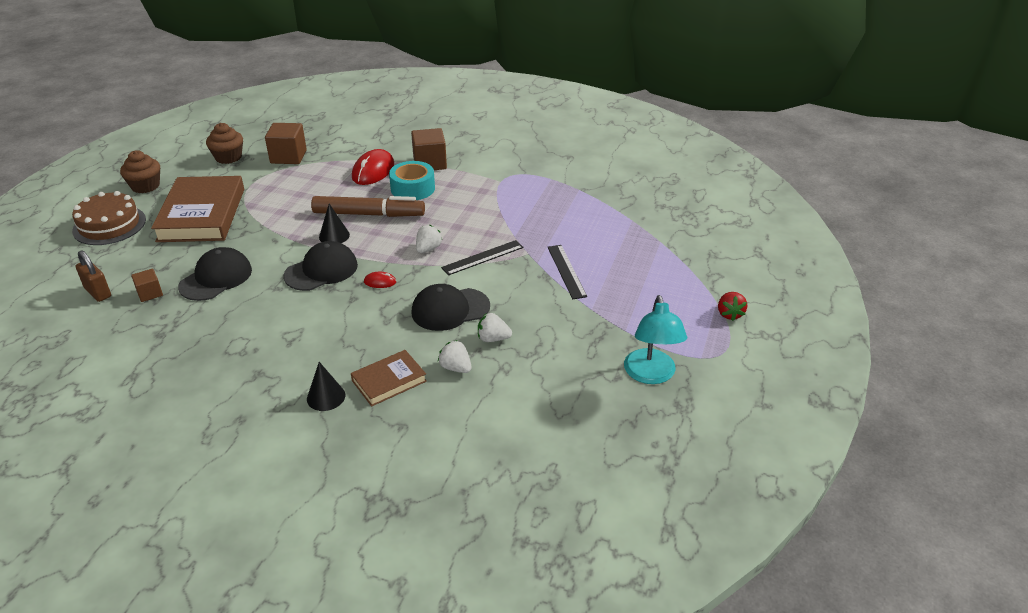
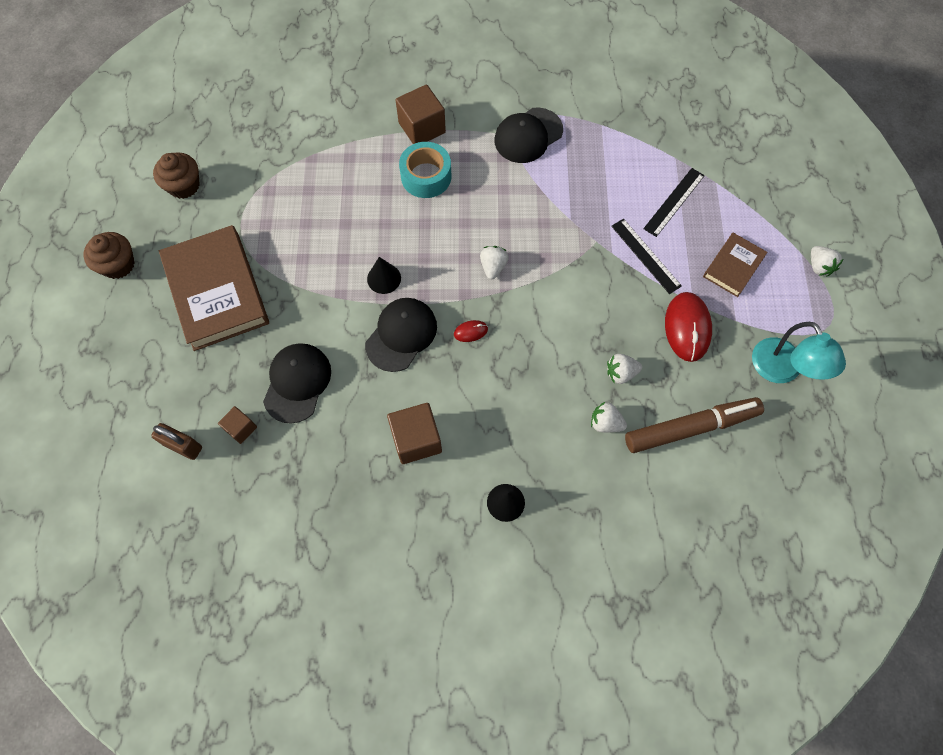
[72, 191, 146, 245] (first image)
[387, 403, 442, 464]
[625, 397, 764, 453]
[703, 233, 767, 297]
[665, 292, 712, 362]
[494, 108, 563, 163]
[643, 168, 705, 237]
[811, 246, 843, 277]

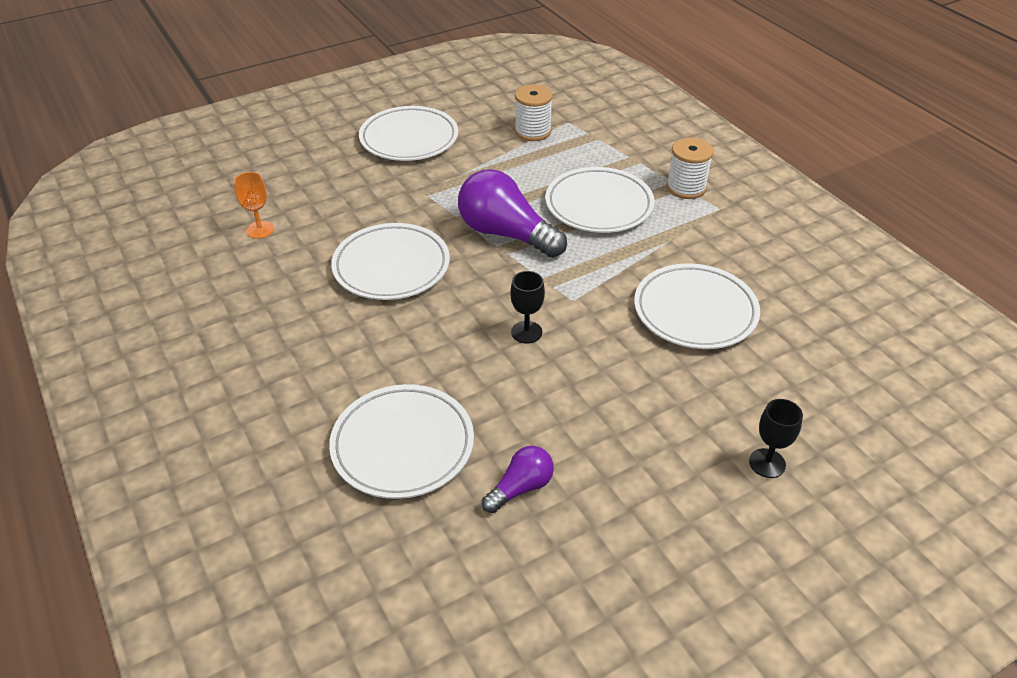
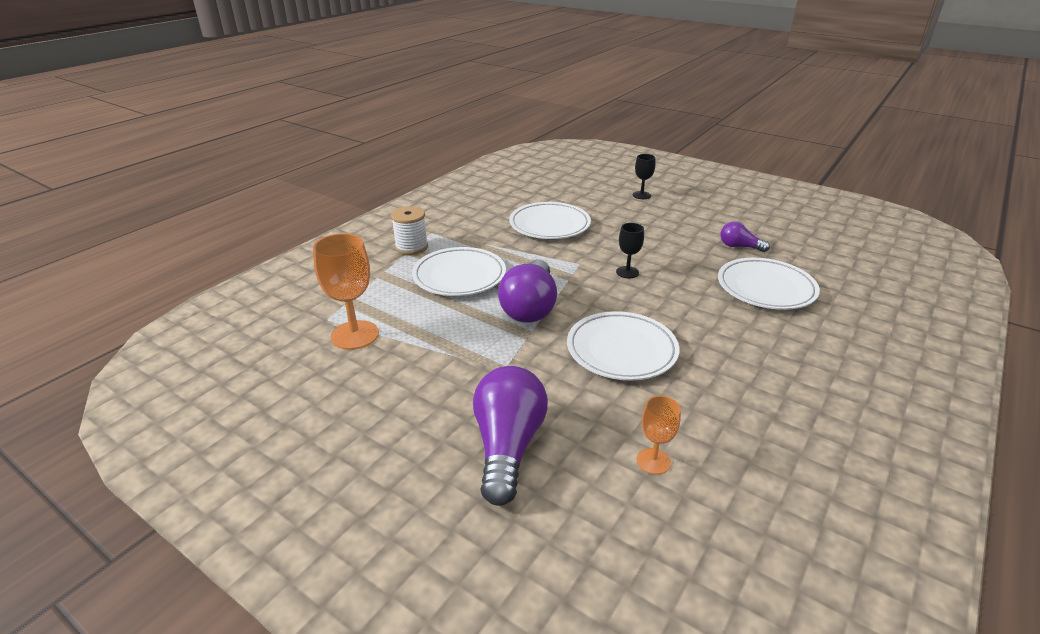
[359, 106, 458, 161] (first image)
[313, 233, 379, 350]
[473, 366, 548, 506]

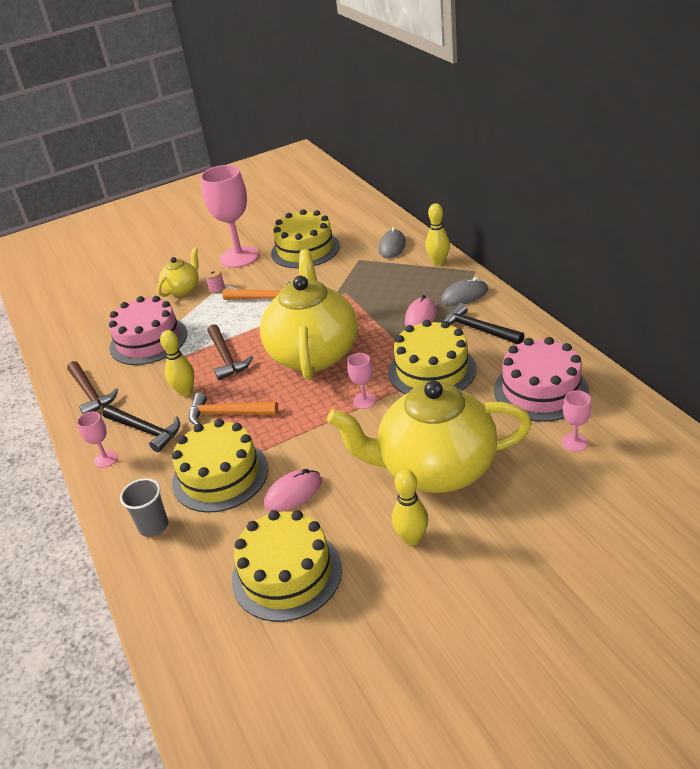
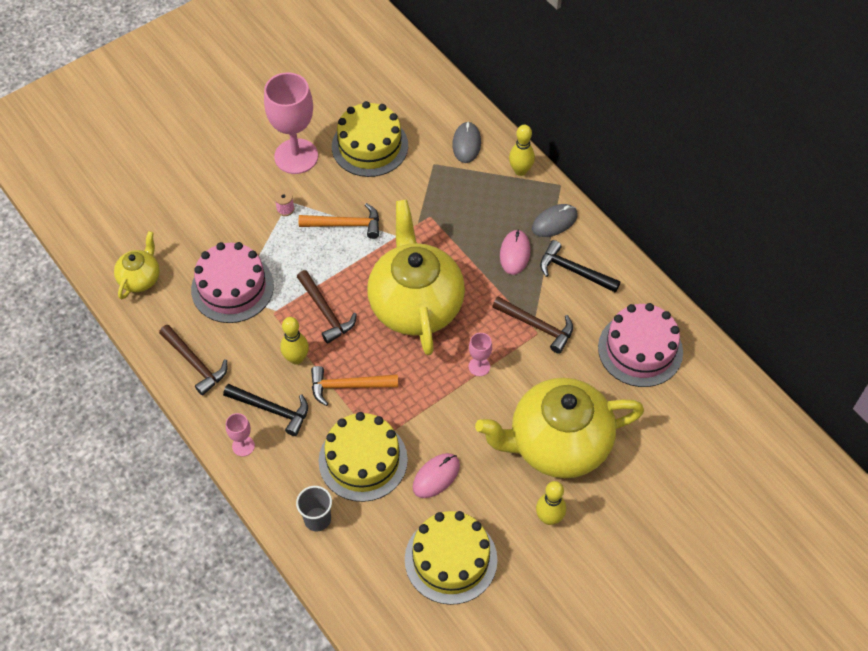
[114, 231, 160, 299]
[492, 296, 573, 354]
[561, 390, 592, 452] (first image)

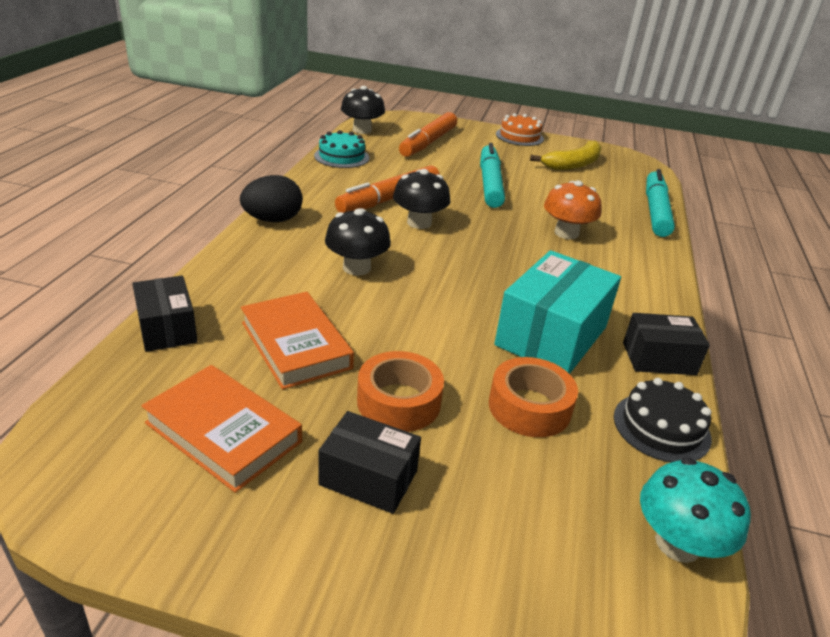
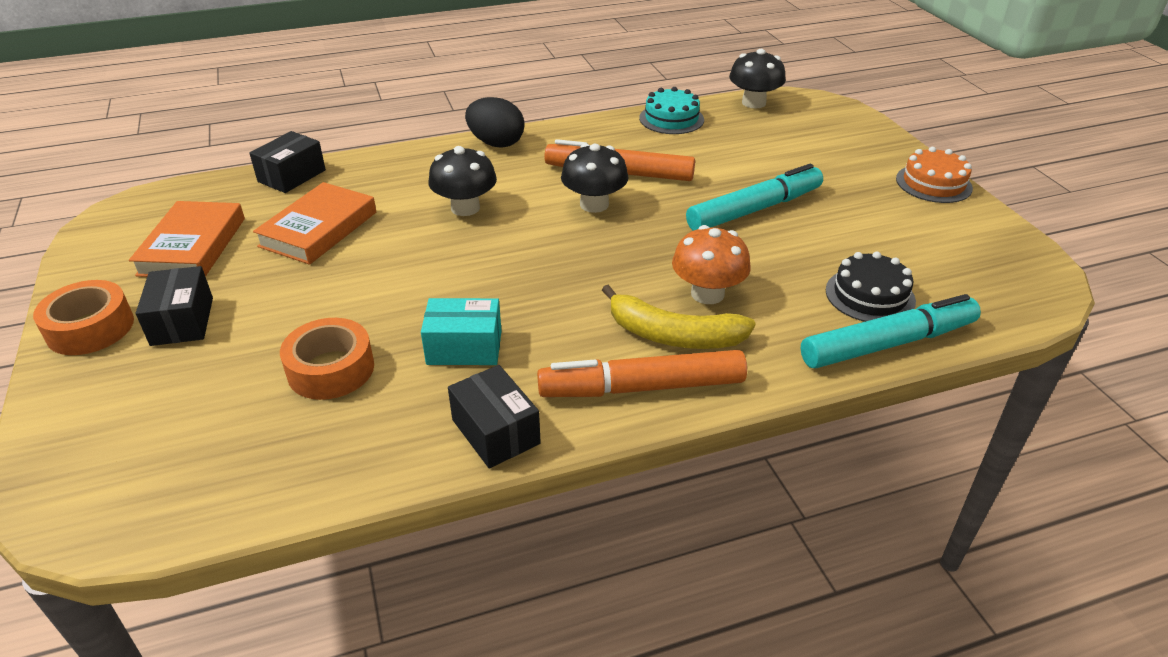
[33, 280, 134, 355]
[537, 350, 747, 397]
[421, 298, 502, 365]
[602, 284, 756, 349]
[826, 252, 916, 322]
[640, 457, 751, 563] (first image)

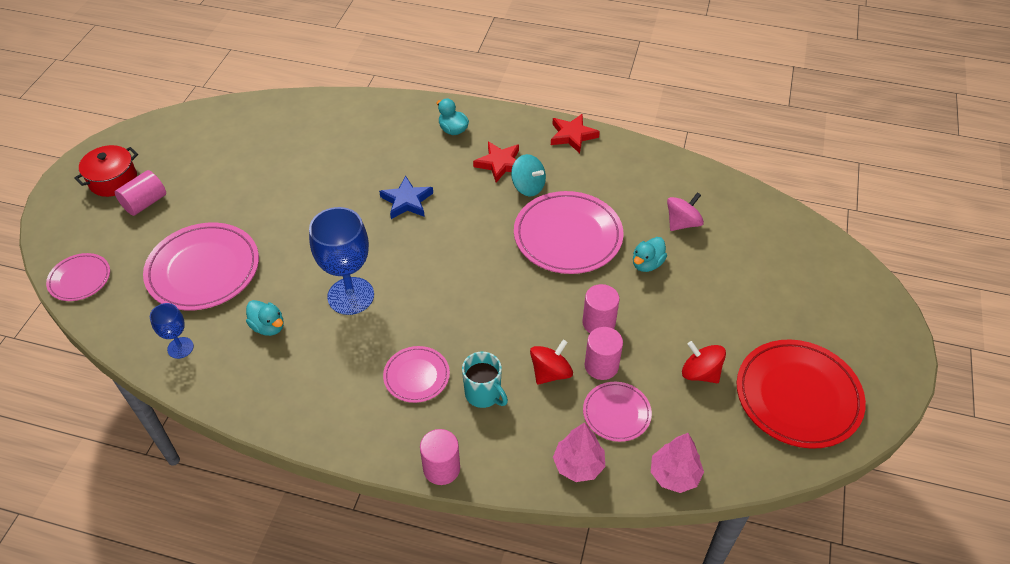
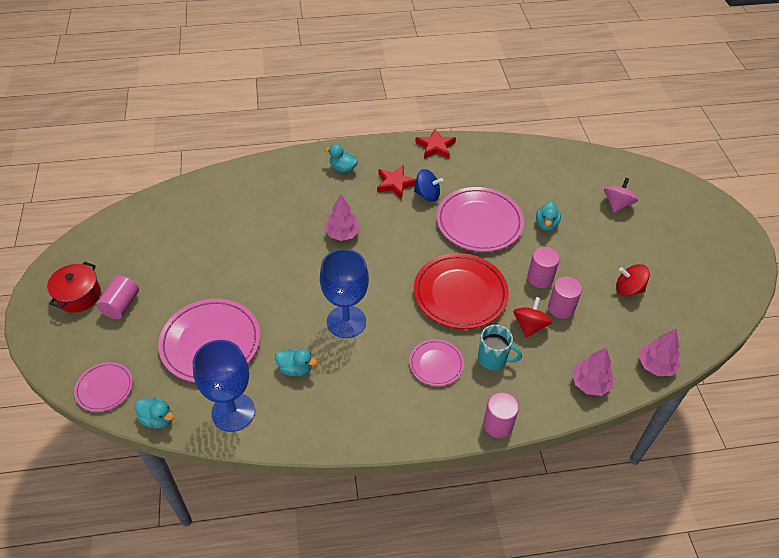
[193, 340, 255, 432]
[325, 194, 360, 241]
[414, 169, 443, 202]
[583, 382, 652, 442] (first image)
[604, 178, 638, 213]
[414, 253, 509, 329]
[135, 397, 174, 429]

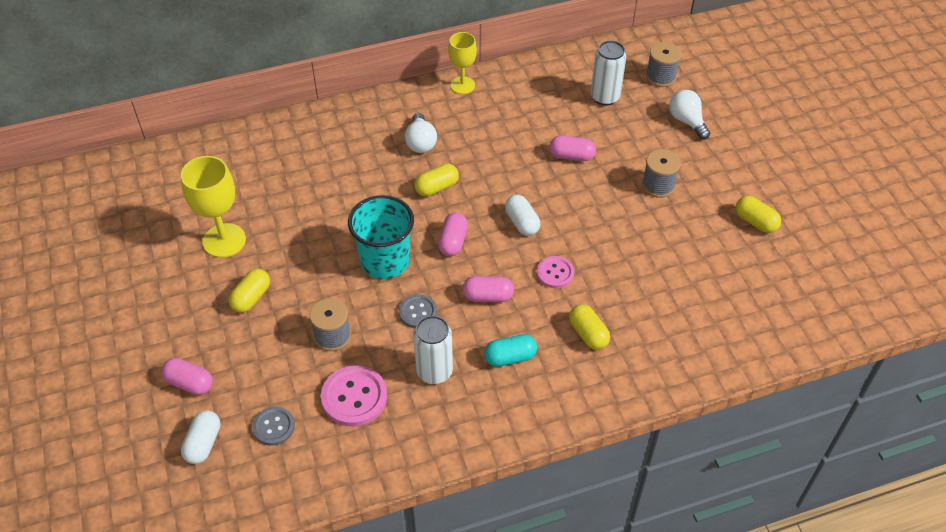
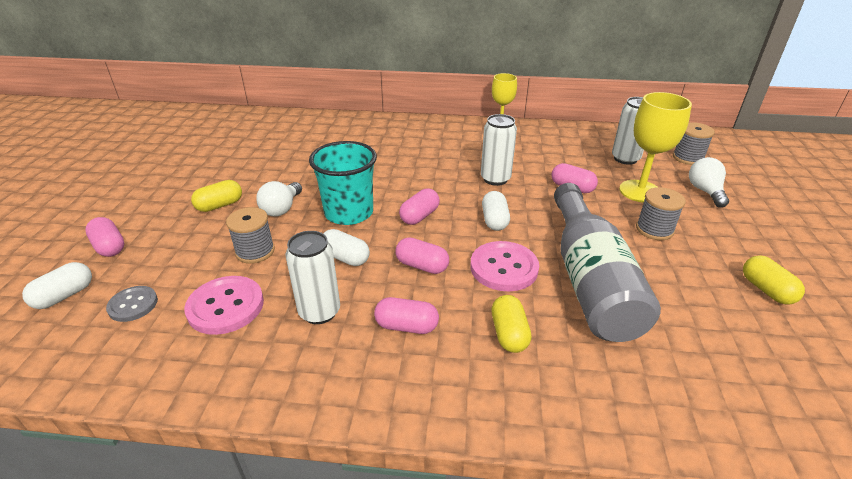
[619, 92, 692, 203]
[323, 229, 370, 266]
[256, 181, 302, 216]
[415, 163, 459, 196] (first image)
[374, 297, 439, 334]
[470, 241, 539, 291]
[481, 114, 517, 186]
[554, 183, 661, 342]

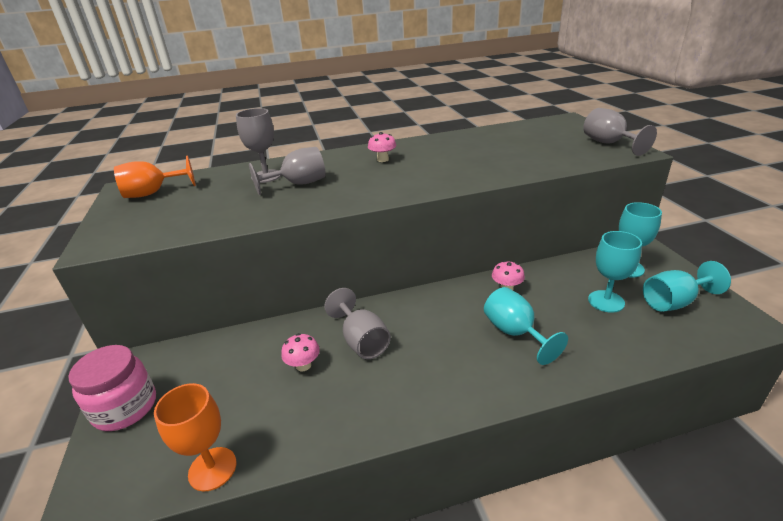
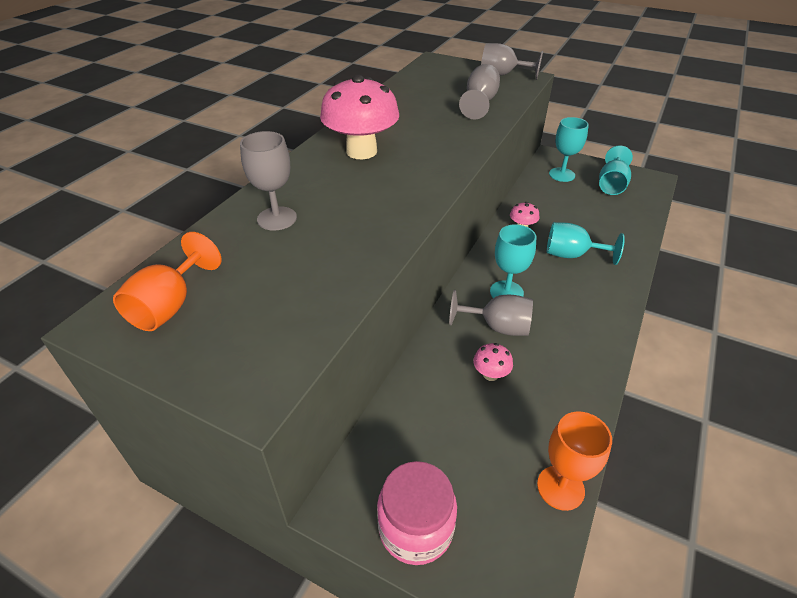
[459, 64, 500, 120]
[320, 75, 399, 159]
[490, 224, 536, 298]

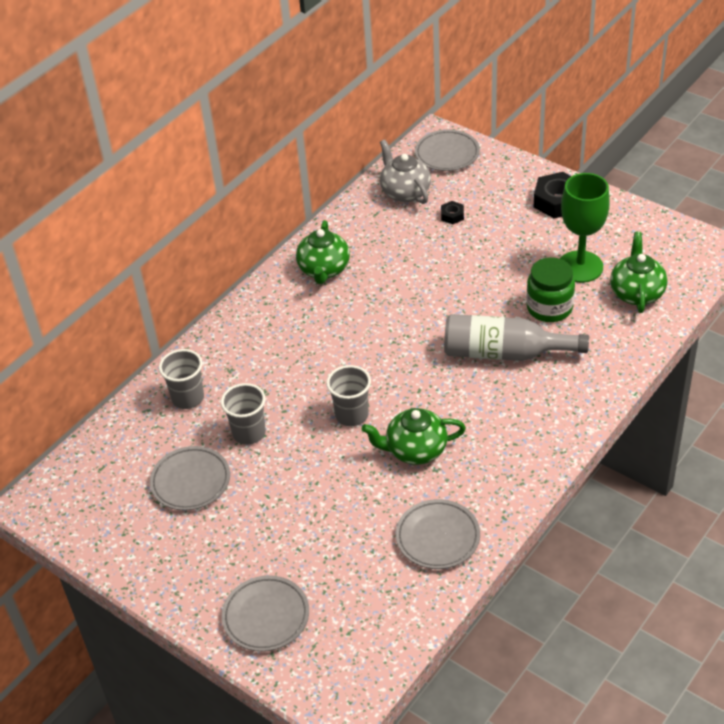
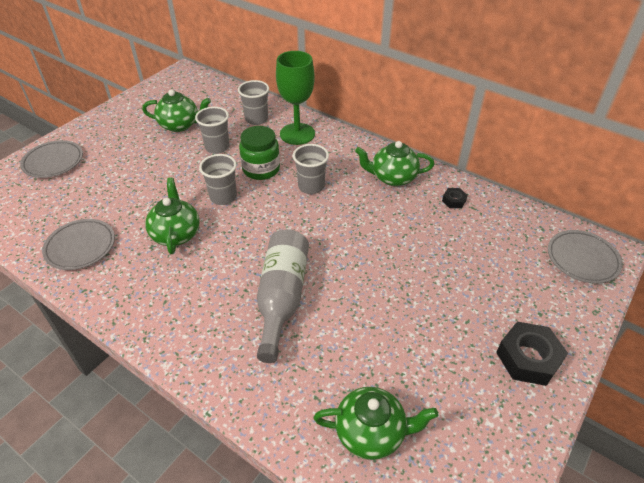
[142, 89, 211, 132]
[380, 140, 431, 204] (first image)
[442, 188, 468, 208]
[239, 126, 280, 180]
[276, 51, 315, 145]
[293, 144, 329, 194]

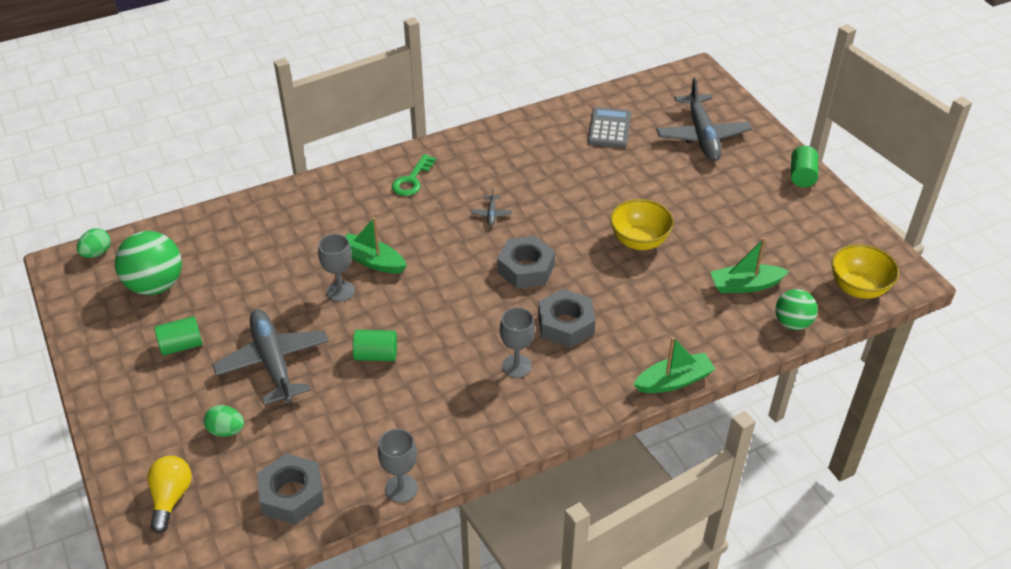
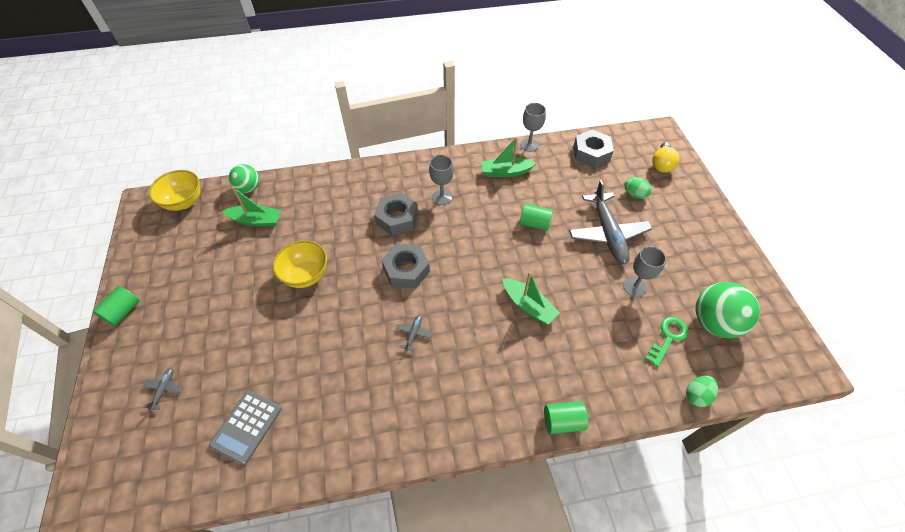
[686, 376, 718, 407]
[544, 401, 588, 434]
[623, 246, 666, 297]
[645, 317, 688, 367]
[481, 137, 536, 177]
[142, 367, 182, 411]

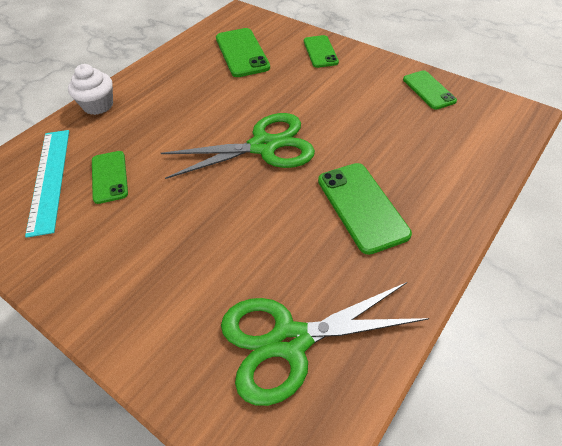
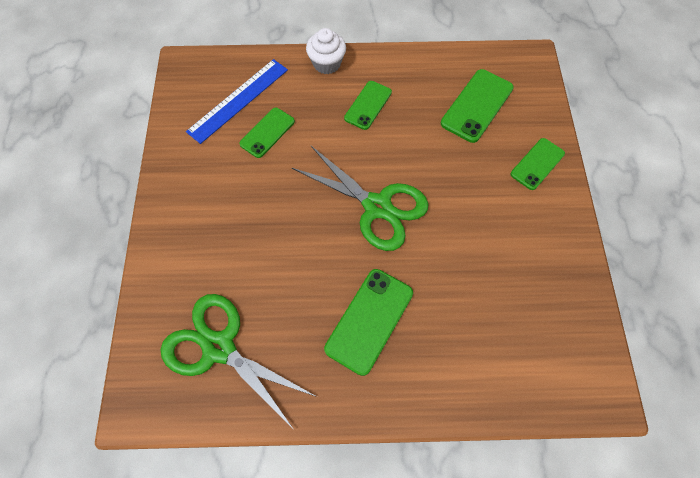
[186, 59, 288, 144]
[344, 81, 392, 130]

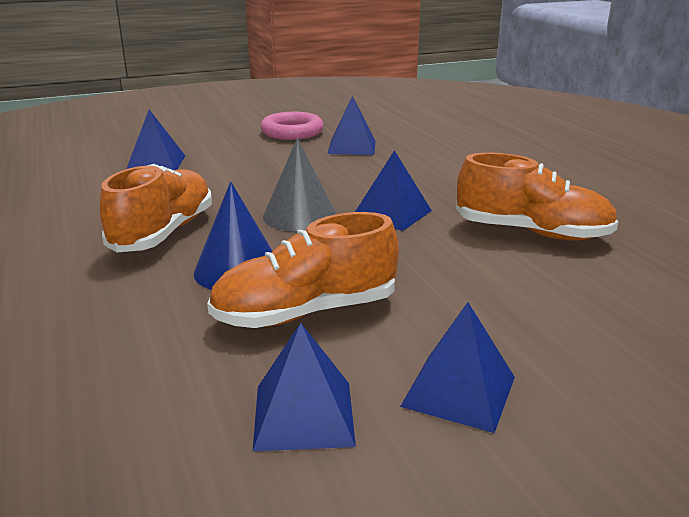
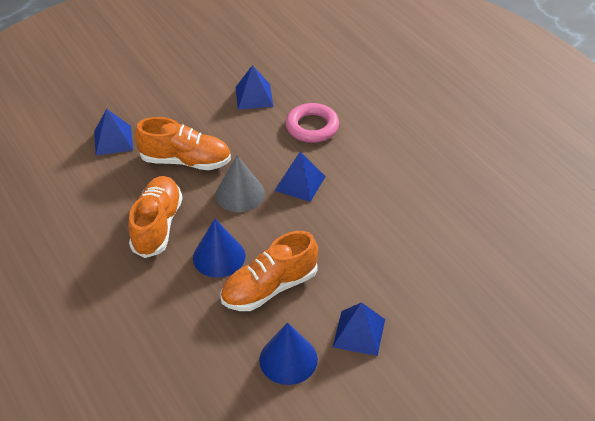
[259, 322, 318, 385]
[285, 103, 339, 143]
[135, 117, 231, 170]

